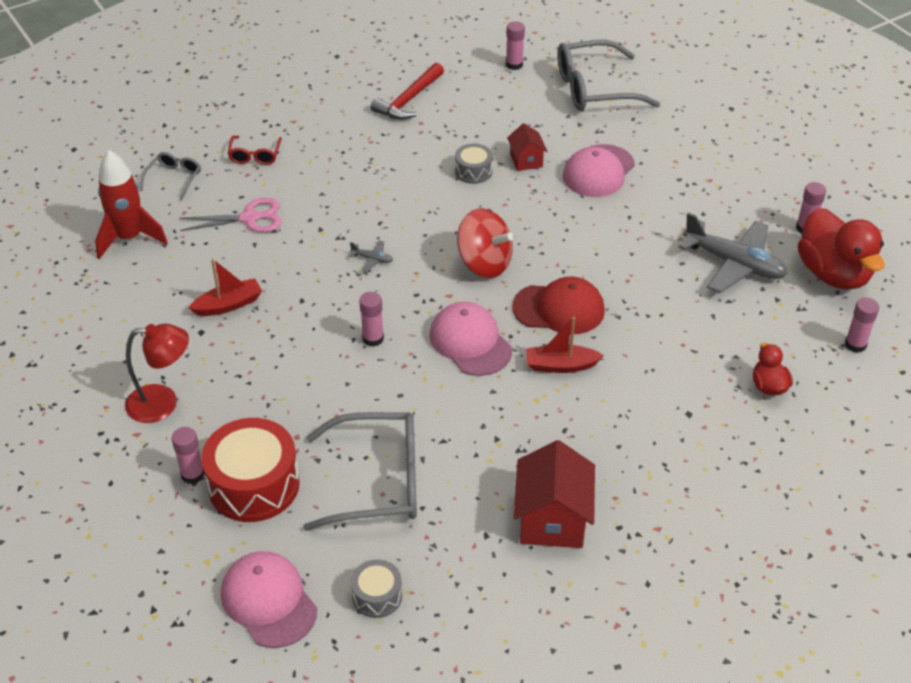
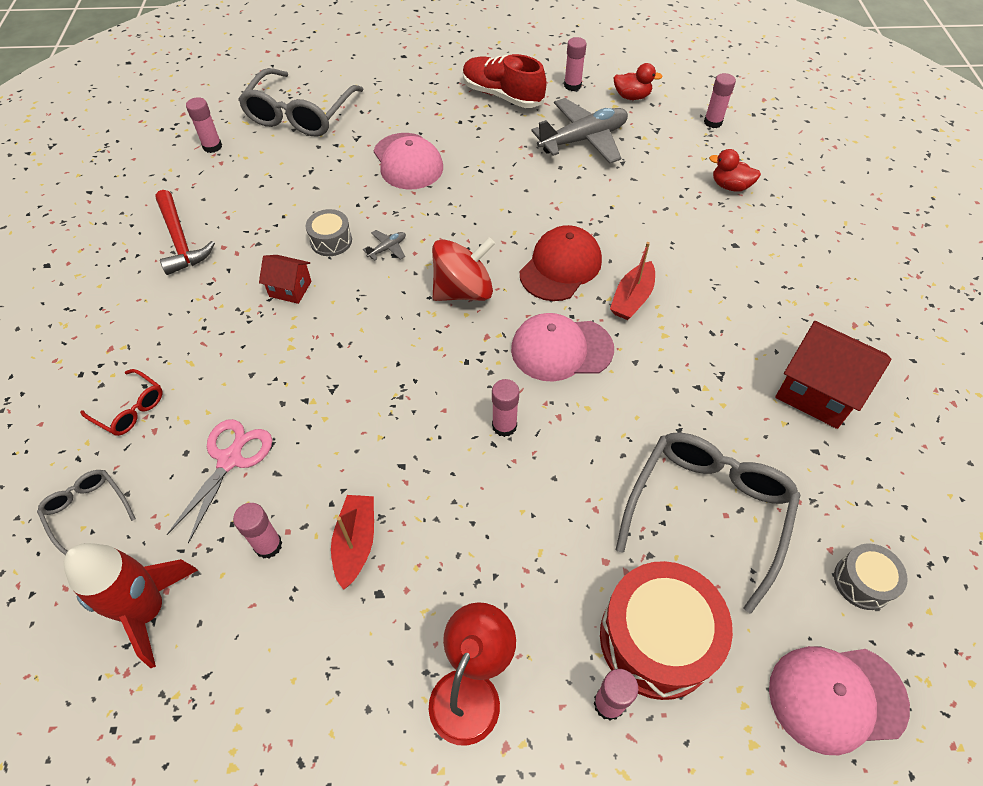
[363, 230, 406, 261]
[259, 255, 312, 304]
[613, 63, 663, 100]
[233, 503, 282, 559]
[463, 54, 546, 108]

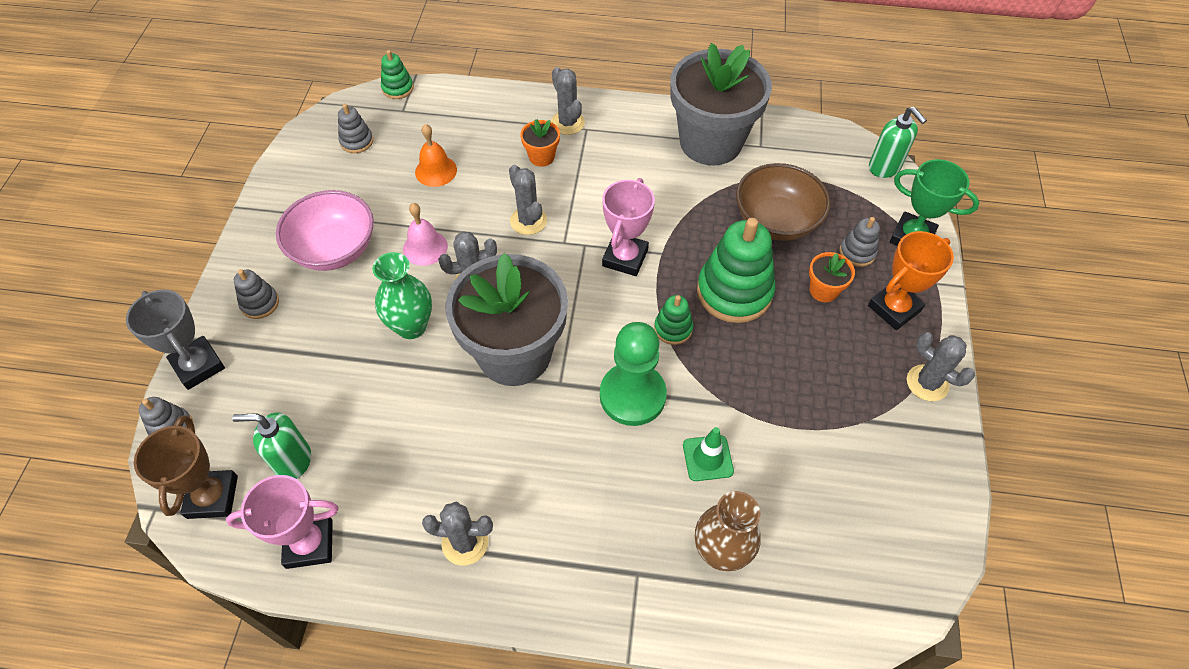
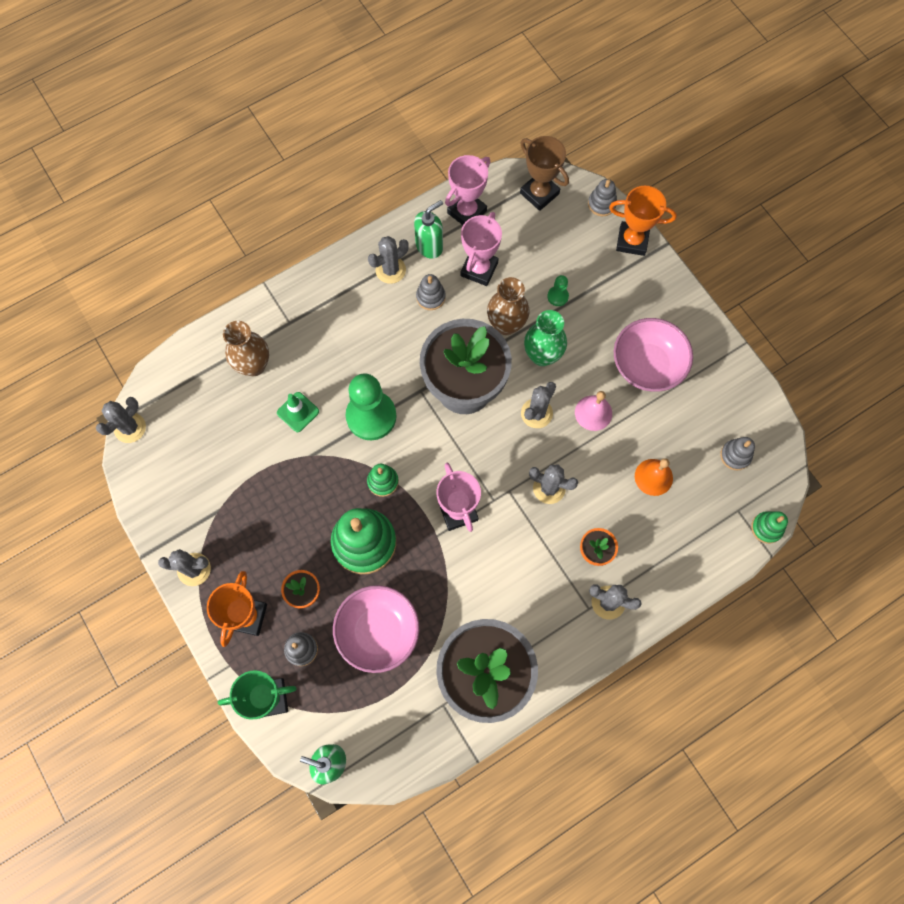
[609, 186, 677, 256]
[414, 200, 443, 259]
[416, 274, 446, 310]
[333, 585, 419, 673]
[96, 397, 146, 443]
[461, 212, 502, 286]
[487, 277, 530, 335]
[547, 275, 569, 306]

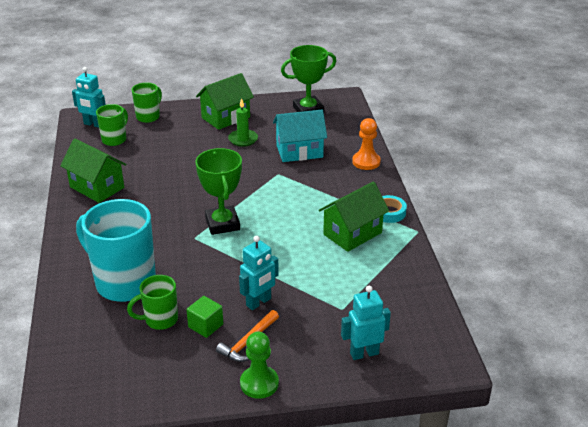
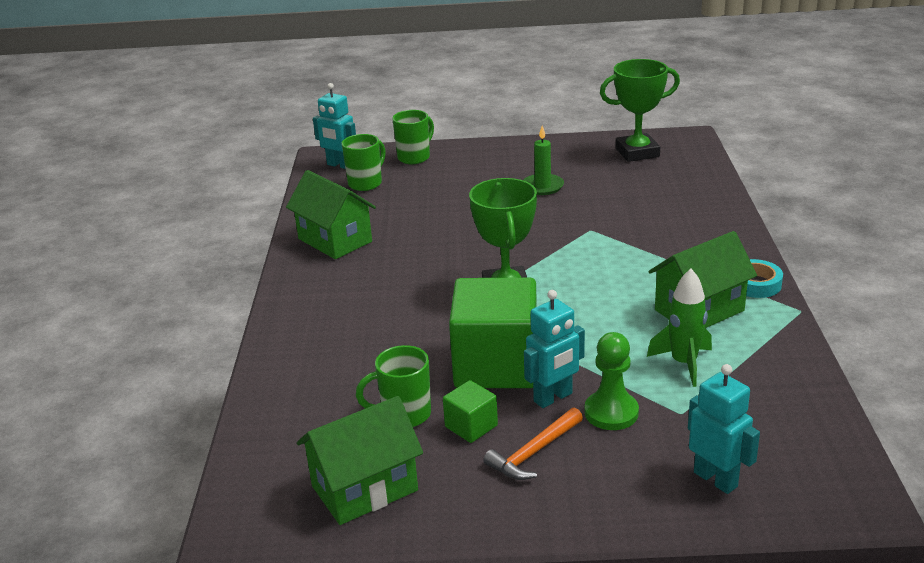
[76, 199, 156, 302] (first image)
[297, 396, 423, 525]
[584, 332, 639, 430]
[273, 110, 327, 162] (first image)
[688, 364, 760, 494]
[352, 118, 381, 170] (first image)
[449, 277, 537, 388]
[647, 269, 712, 387]

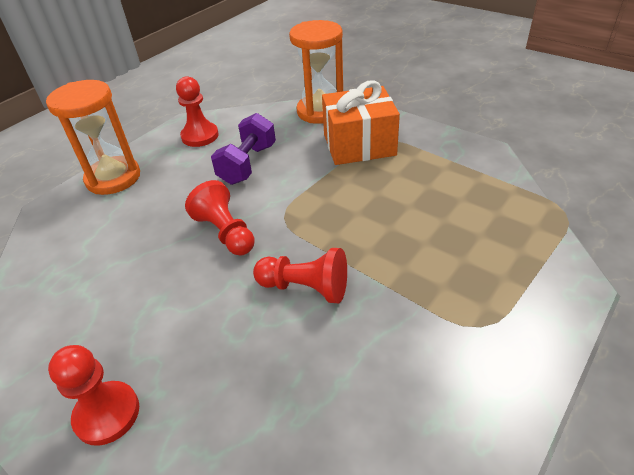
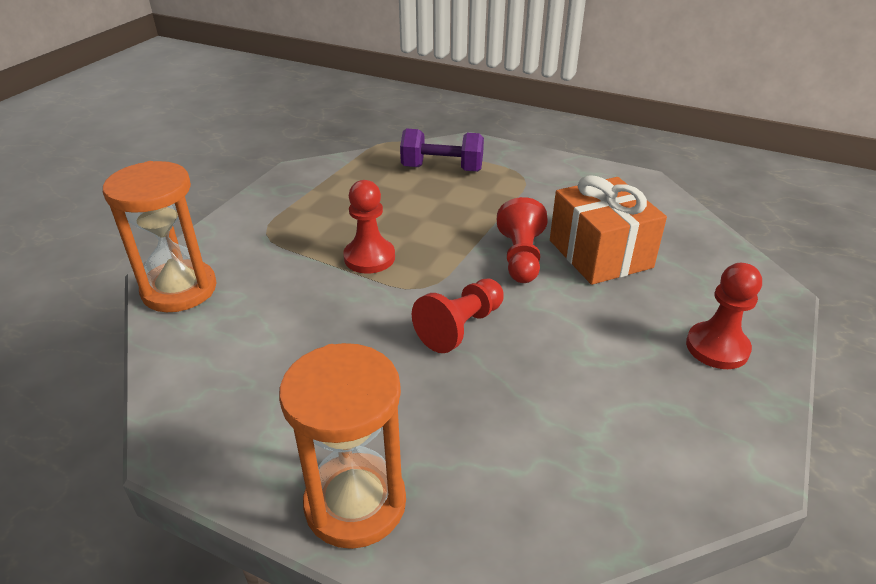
[343, 180, 395, 273]
[400, 128, 484, 172]
[550, 175, 667, 285]

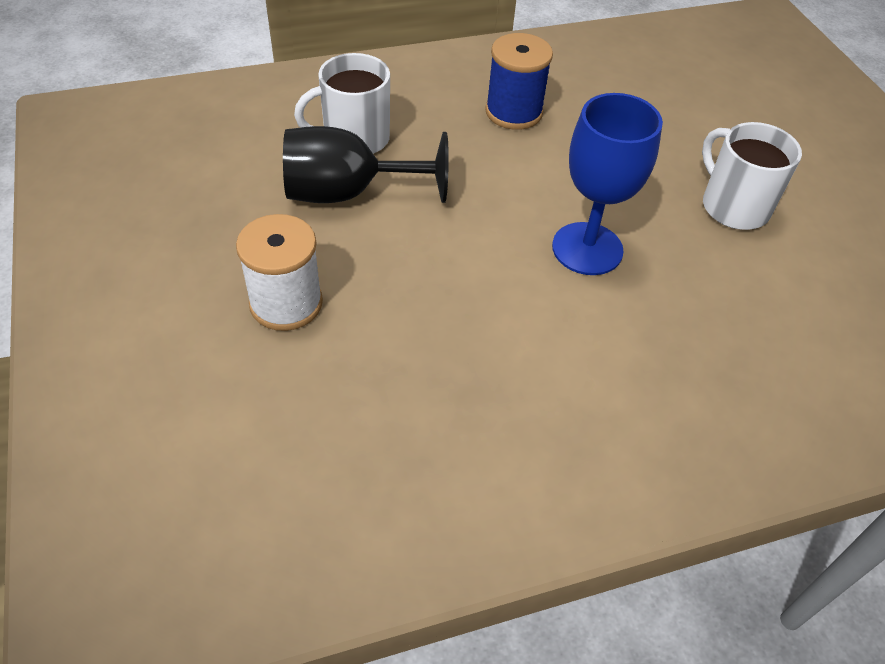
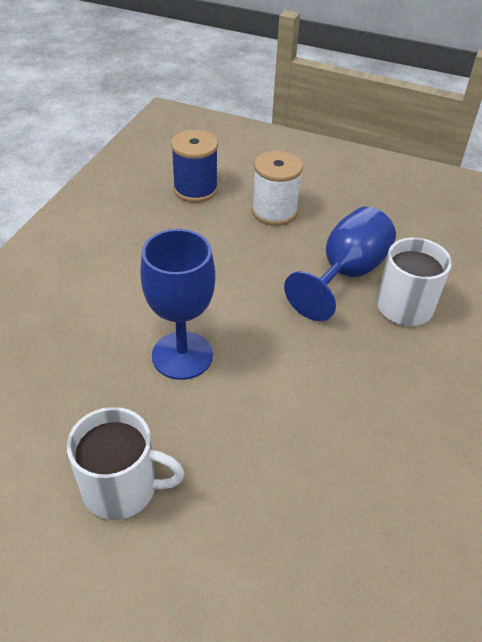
[284, 207, 396, 321]
[171, 130, 218, 203]

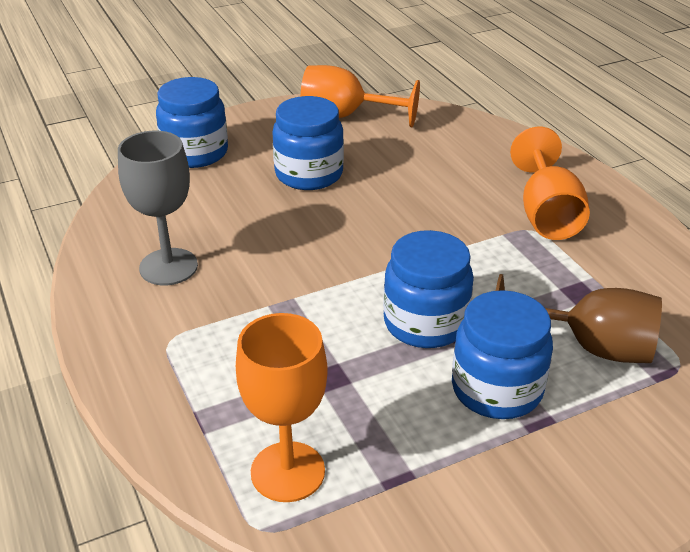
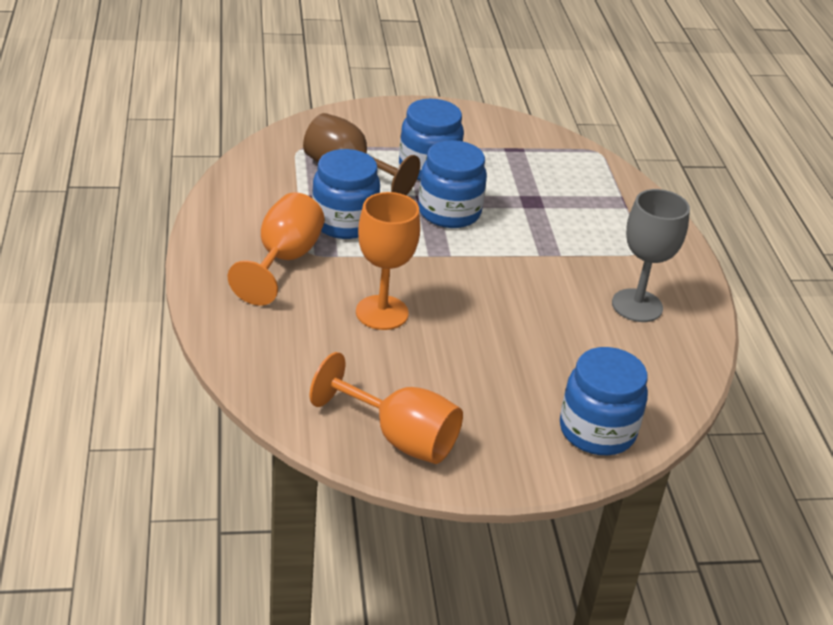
[356, 192, 420, 330]
[312, 149, 380, 239]

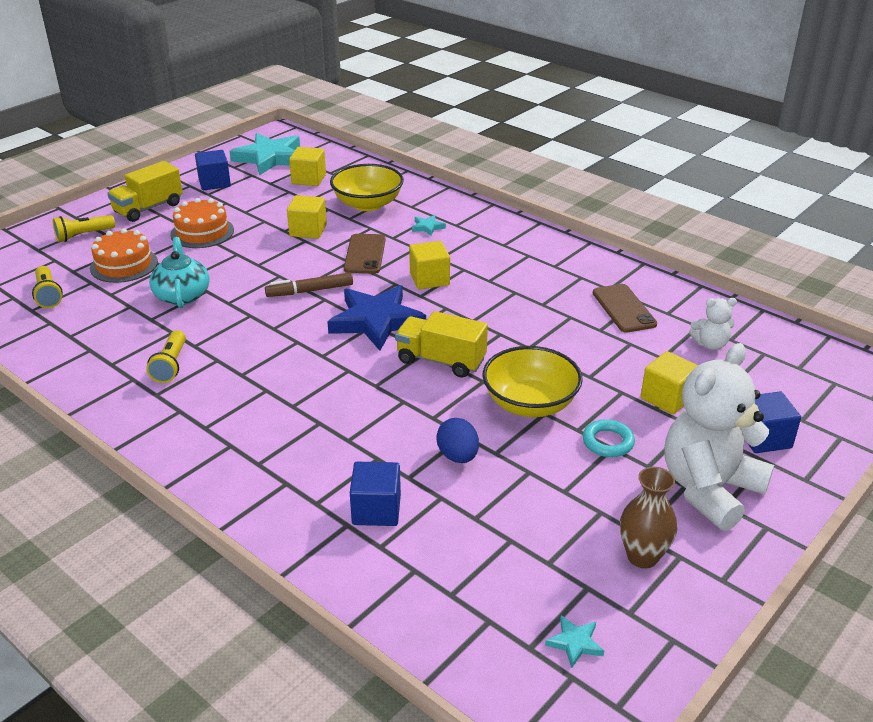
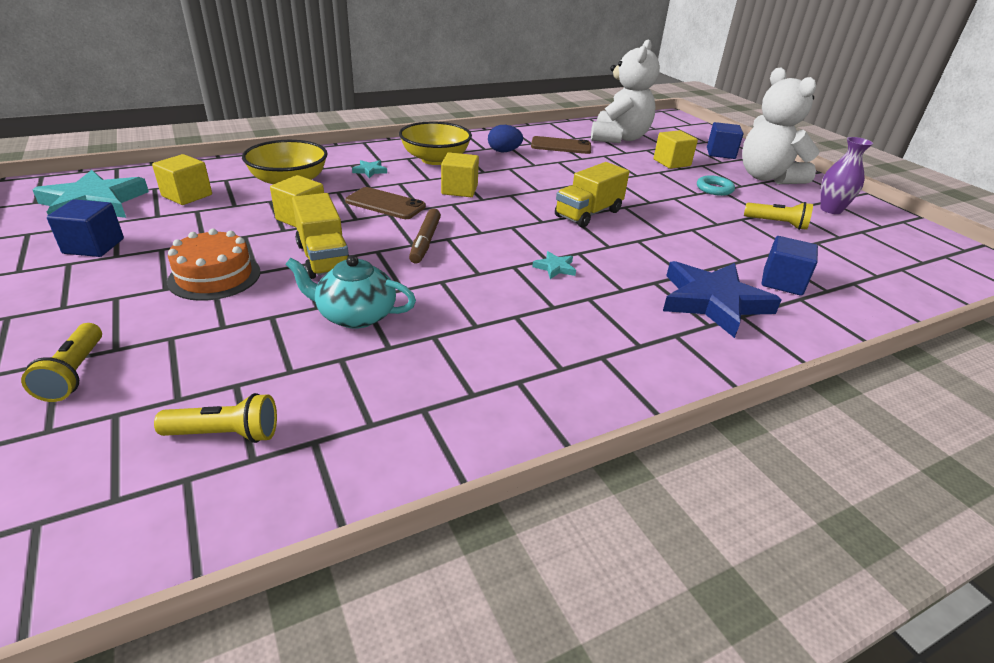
[90, 228, 158, 283] (first image)
[292, 193, 350, 279]
[744, 202, 813, 230]
[663, 261, 782, 338]
[488, 125, 523, 152]
[399, 122, 472, 165]
[532, 251, 576, 279]
[820, 137, 873, 214]
[591, 39, 660, 143]

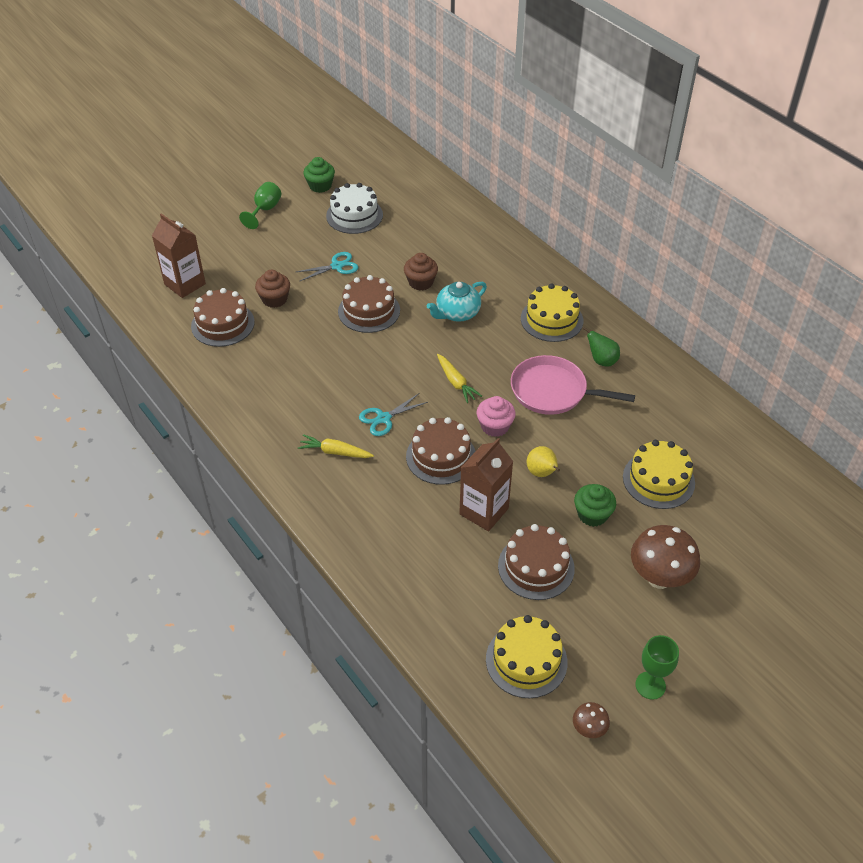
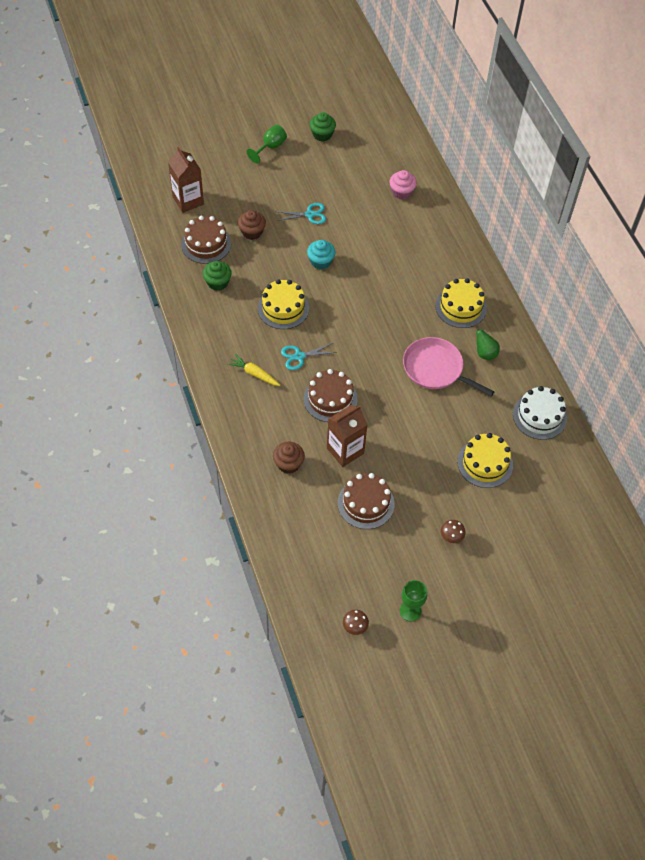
[513, 386, 567, 440]
[307, 240, 336, 269]
[273, 442, 305, 474]
[427, 282, 487, 322] (first image)
[437, 354, 482, 403] (first image)
[389, 170, 417, 200]
[258, 279, 309, 329]
[527, 446, 560, 477] (first image)
[203, 261, 232, 291]
[441, 520, 466, 543]

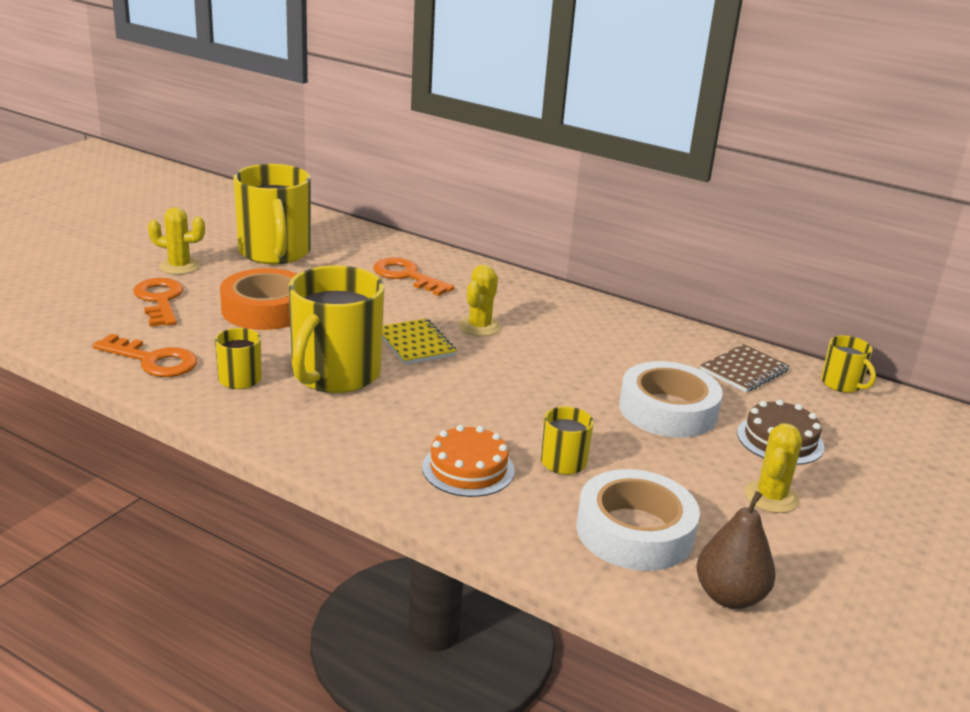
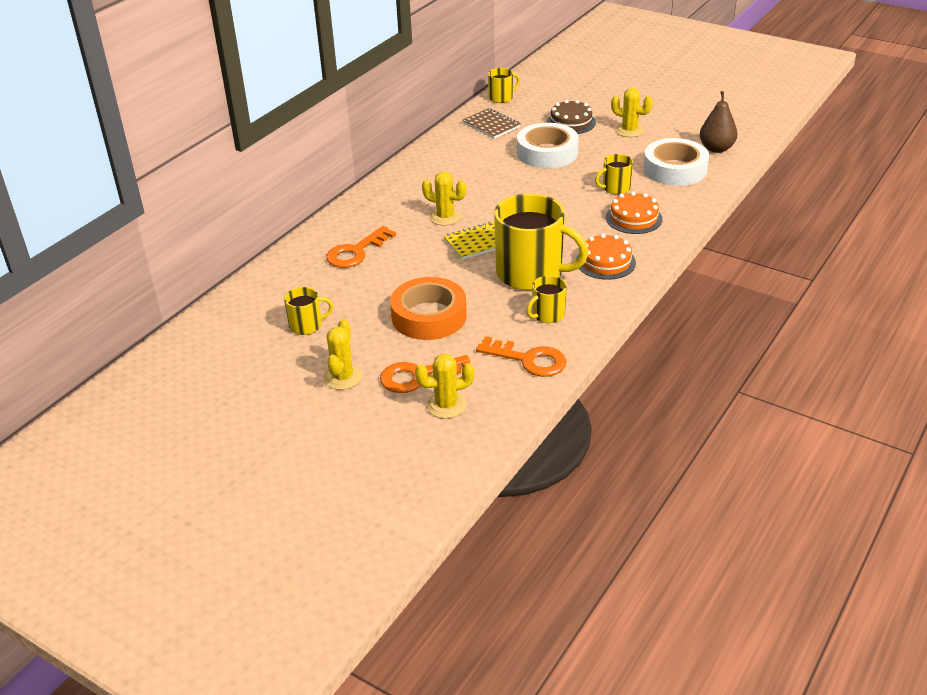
[476, 336, 567, 377]
[284, 287, 333, 335]
[415, 354, 475, 419]
[576, 234, 636, 280]

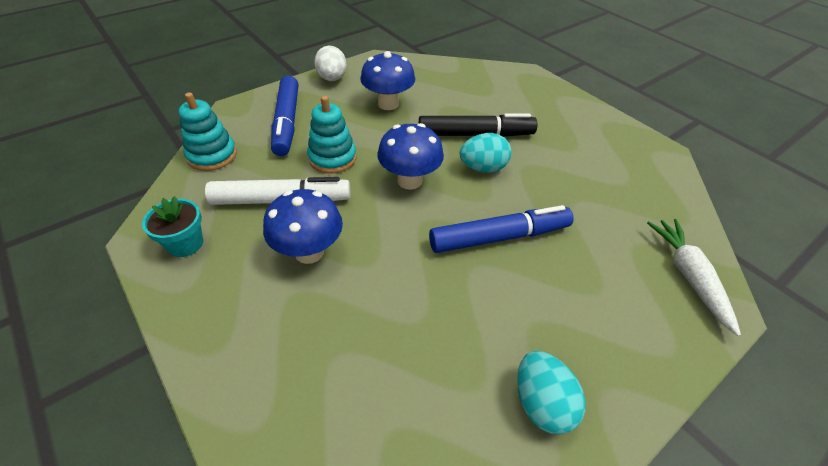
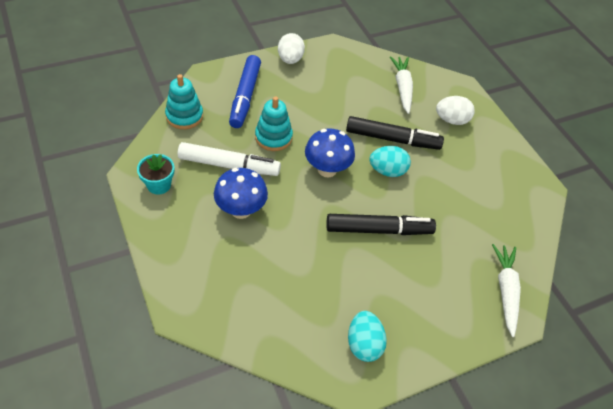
[360, 51, 415, 110] (first image)
[326, 214, 436, 235]
[390, 56, 413, 114]
[436, 96, 475, 125]

